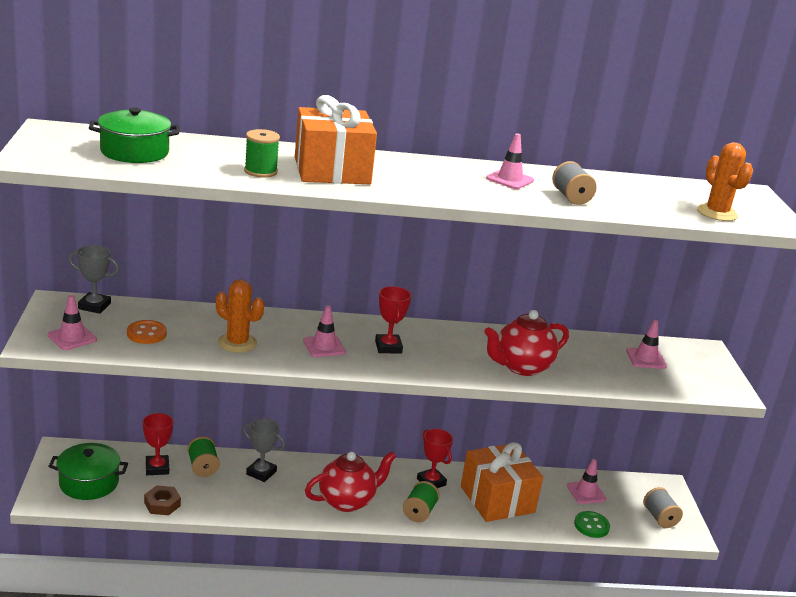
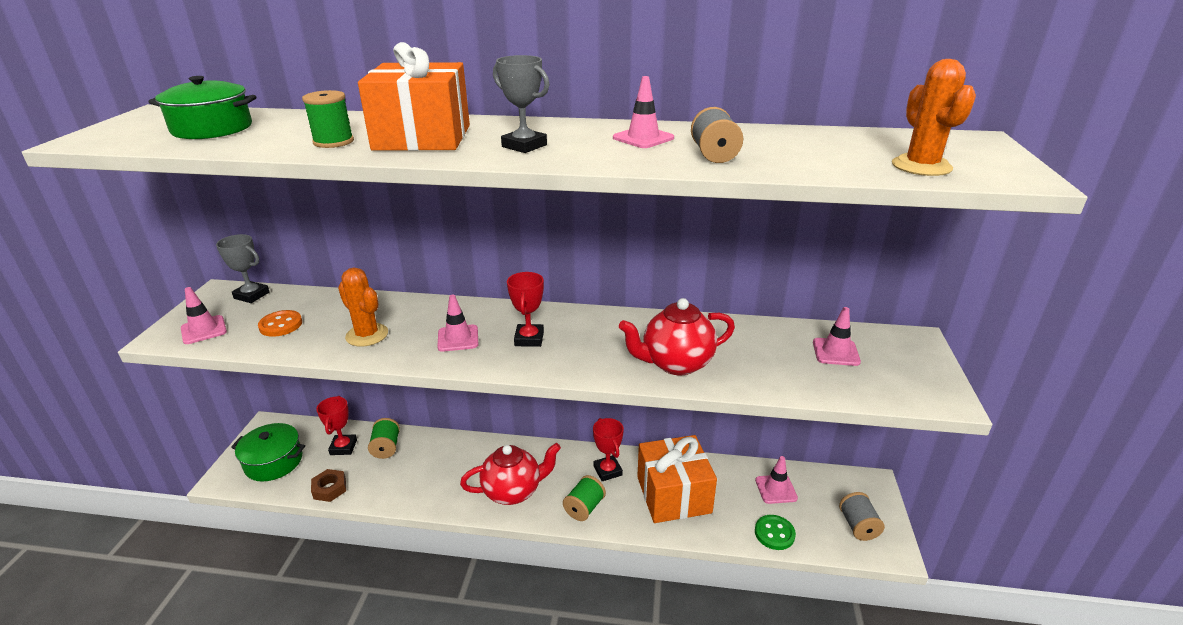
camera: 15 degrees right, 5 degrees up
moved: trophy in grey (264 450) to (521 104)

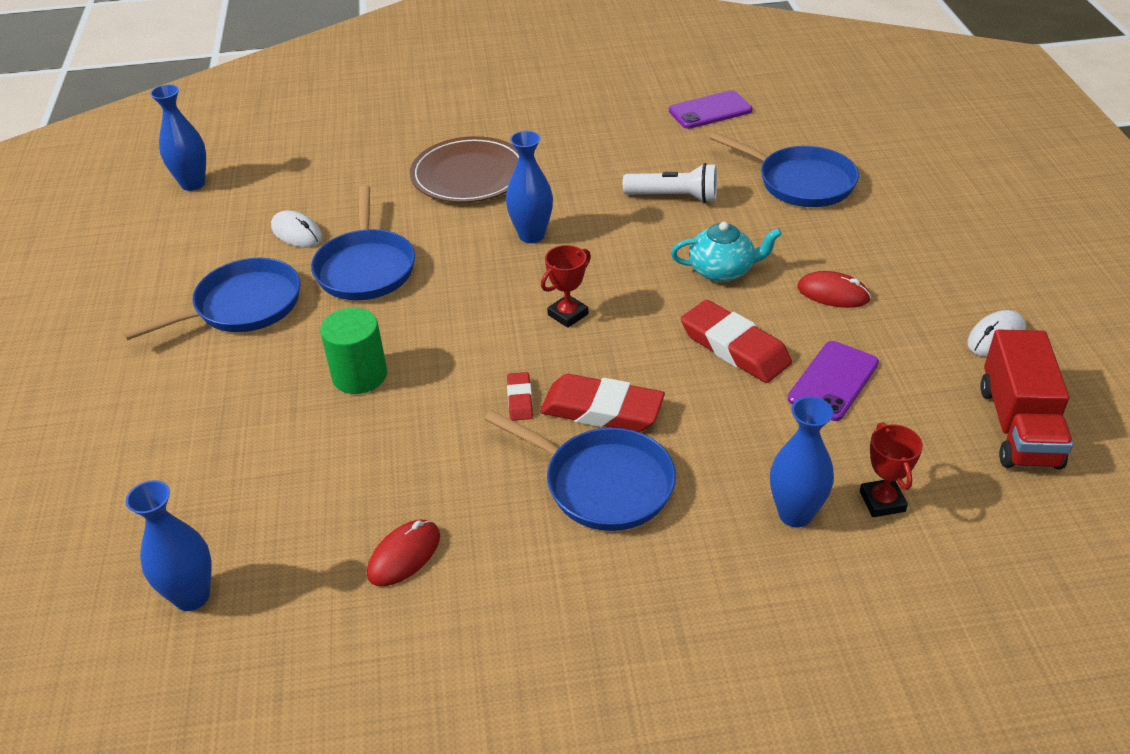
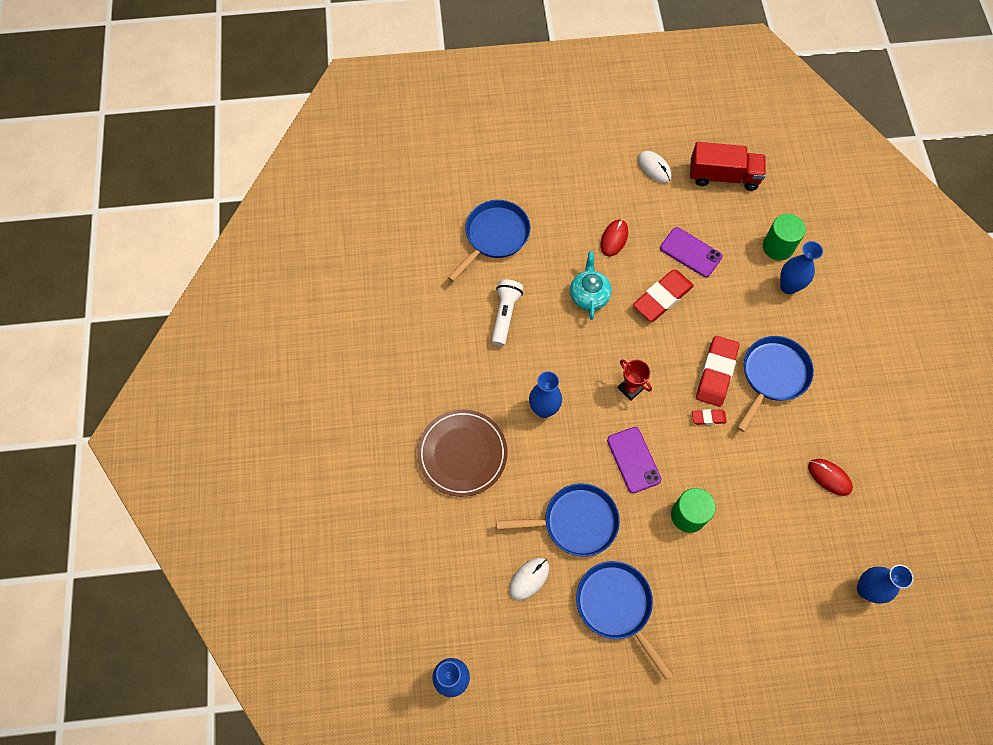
camera: 90 degrees left, 25 degrees up
moved: phone in purple (711 109) to (634 460)
replaced: trophy in red (891 469) to cylinder in green (784 237)

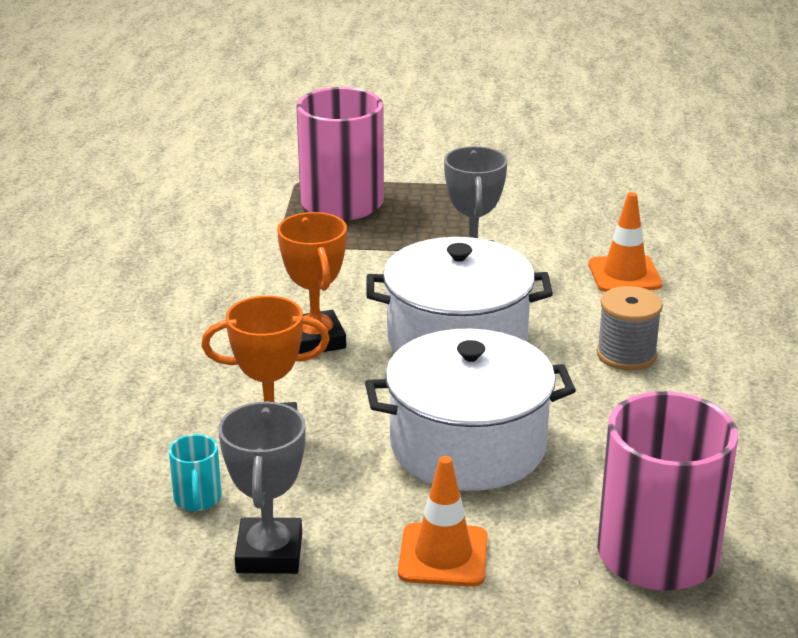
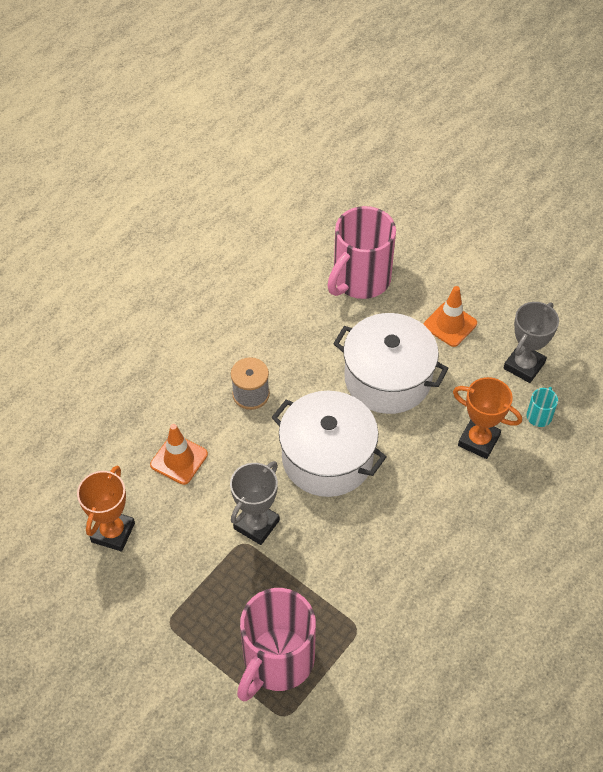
camera: 145 degrees left, 25 degrees up
moved: trophy in orange (312 283) to (106 509)

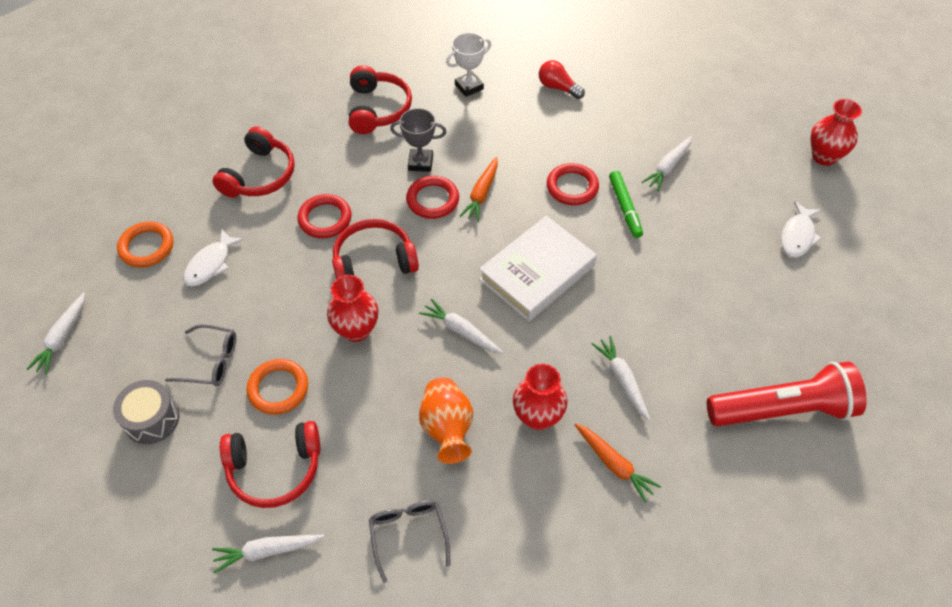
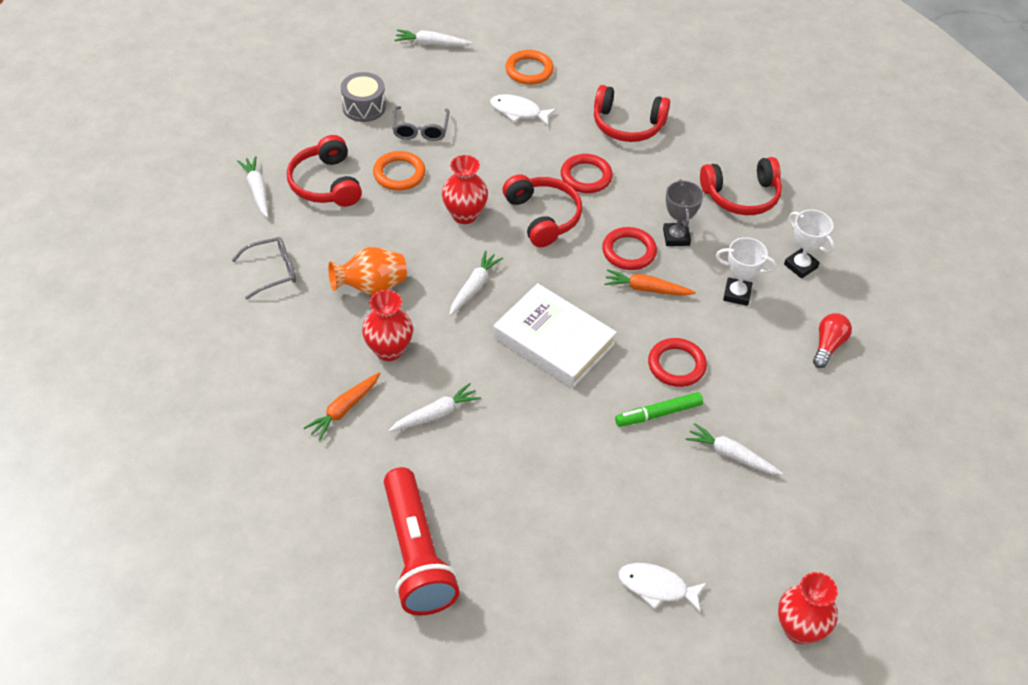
camera: 80 degrees right, 5 degrees down
added: trophy in white (746 271)

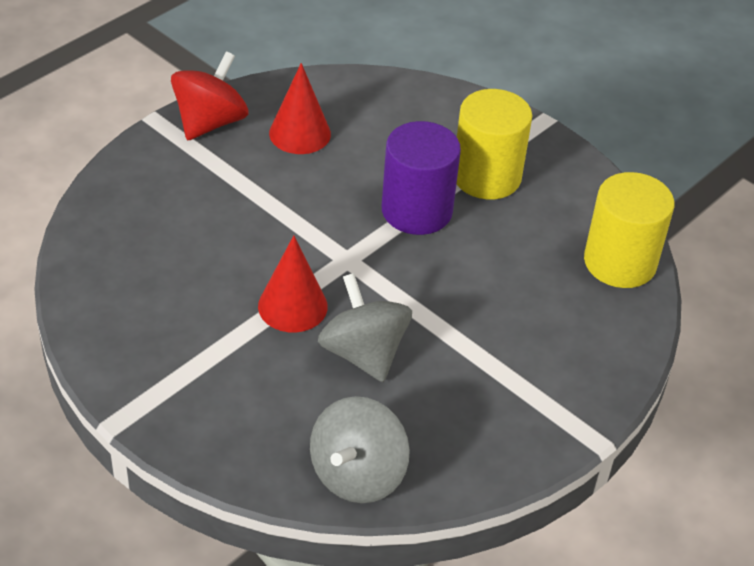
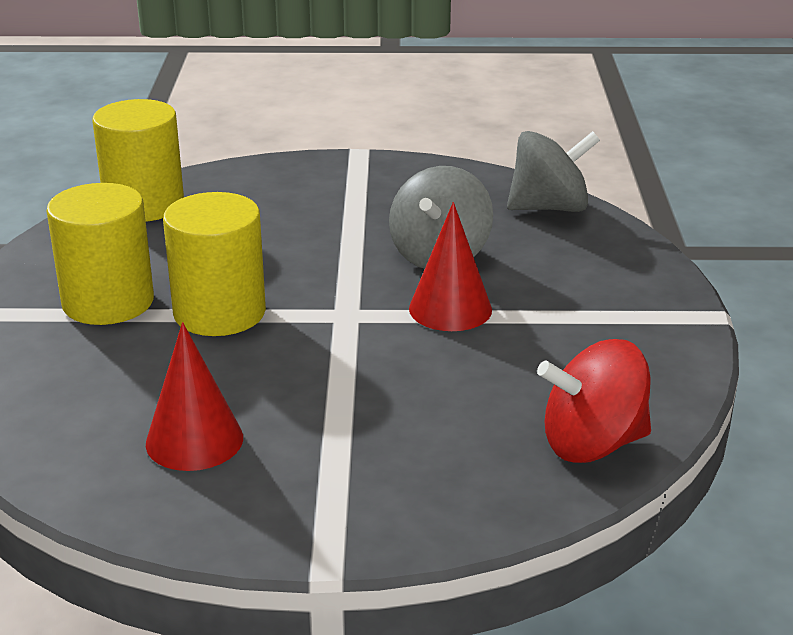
camera: 130 degrees left, 15 degrees down
moved: spinning top in red (209 96) to (594 401)
recoloured: cylinder in purple (421 178) to cylinder in yellow (214 264)

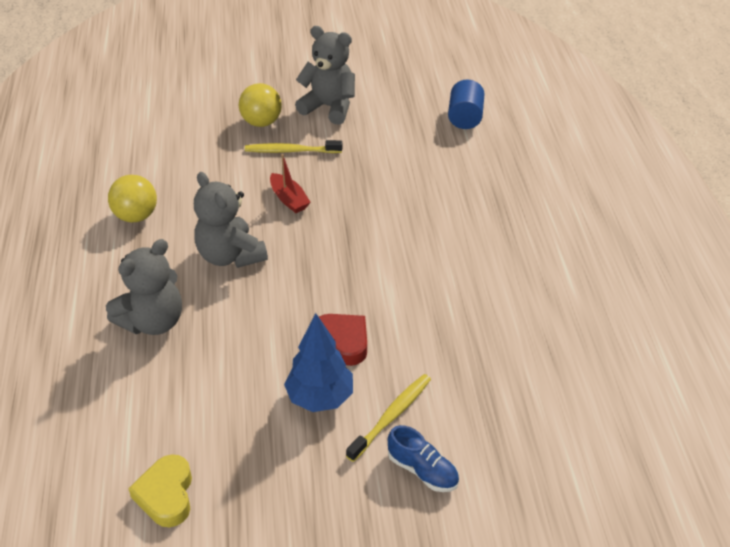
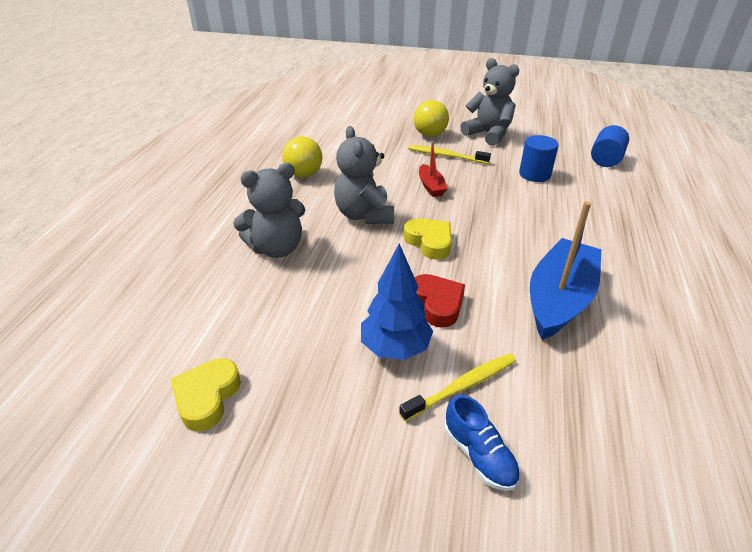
camera: 20 degrees right, 5 degrees down
added: cylinder in blue (539 158); boat in blue (565 270); heart in yellow (428 239)

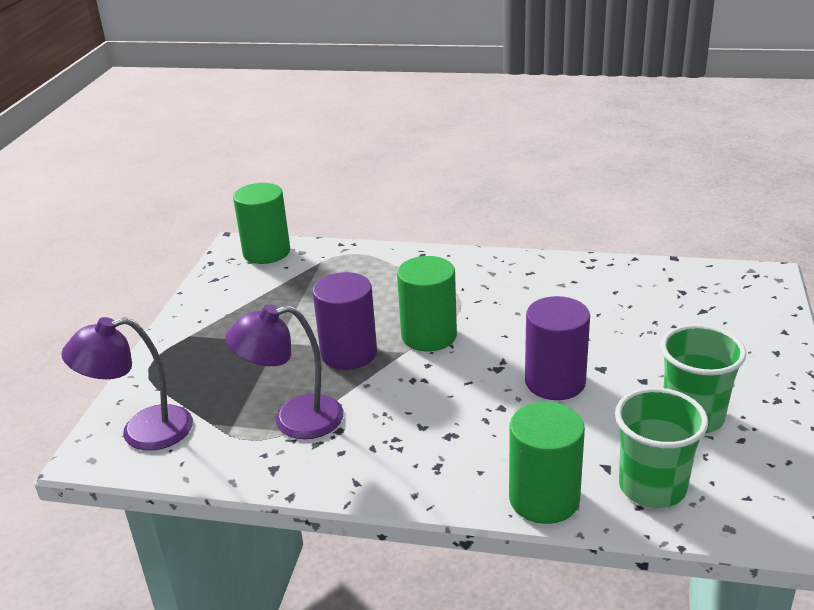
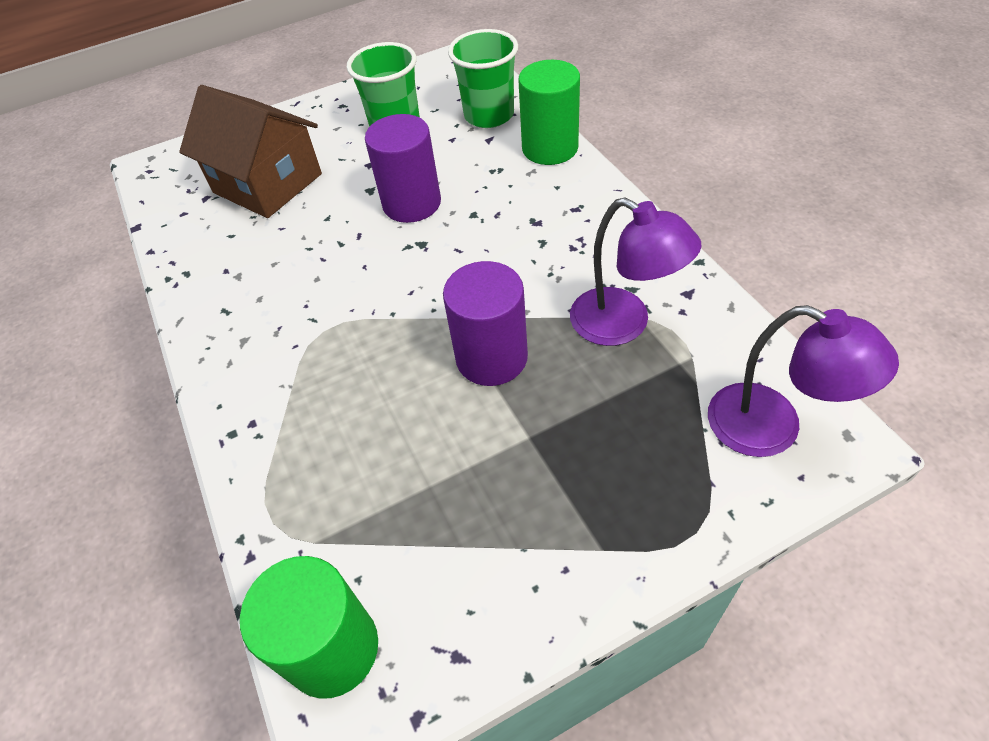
camera: 125 degrees left, 20 degrees up
removed: cylinder in green (427 303)
added: house in brown (250 151)

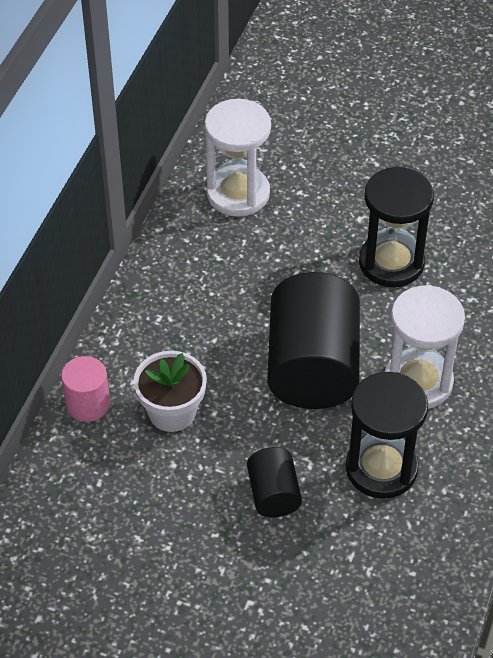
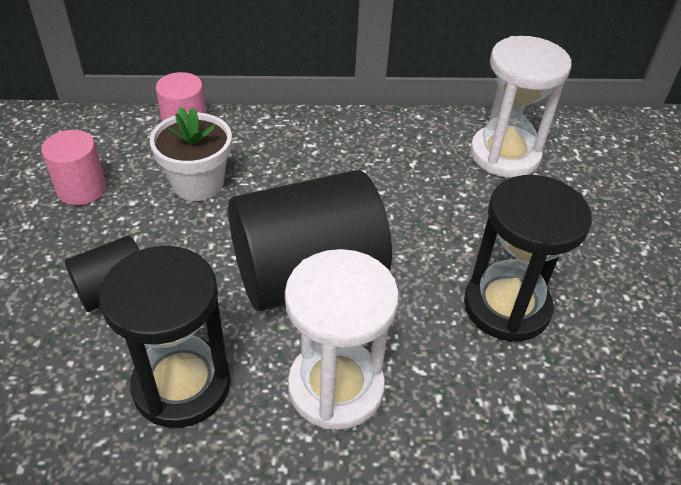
camera: 65 degrees right, 5 degrees down
added: cylinder in pink (73 167)

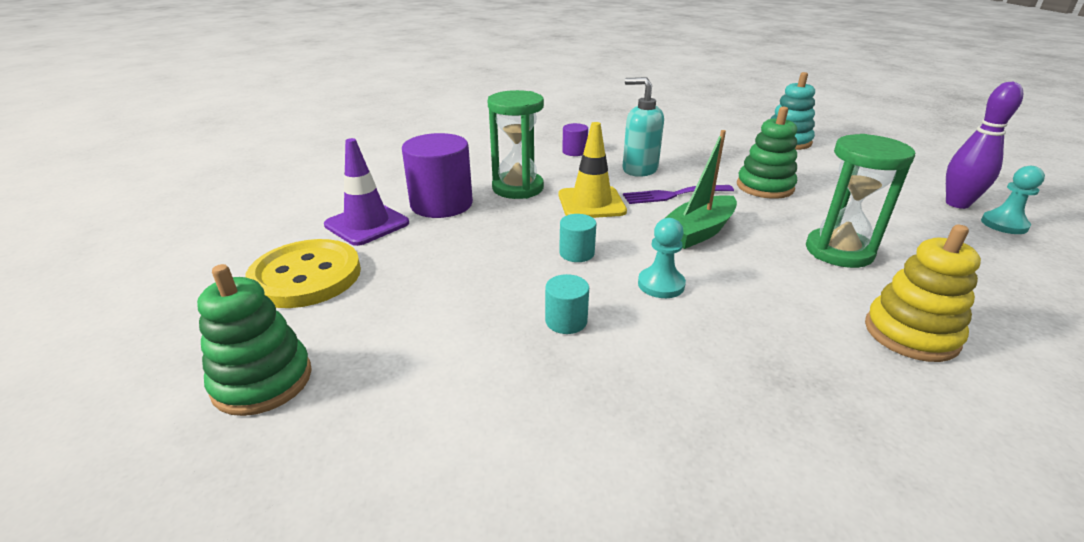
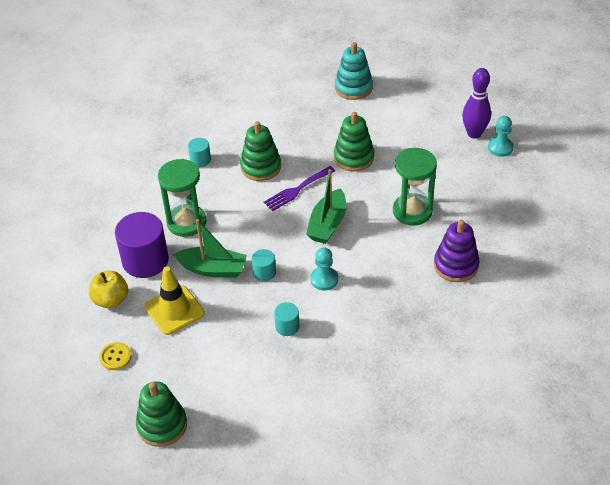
camera: 25 degrees left, 15 degrees up
added: boat in green (210 248)
moved: traffic cone in yellow (593 170) to (175 300)
replaced: soap dispenser in turquoise (643 127) to stacking toy in green (260 151); traffic cone in purple (366 192) to apple in yellow (108 289)
recoloured: cylinder in purple (575 139) to cylinder in turquoise (199 152); stacking toy in yellow (923 293) to stacking toy in purple (457 251)
resized: button in yellow (303 273) = (115 356) x0.46

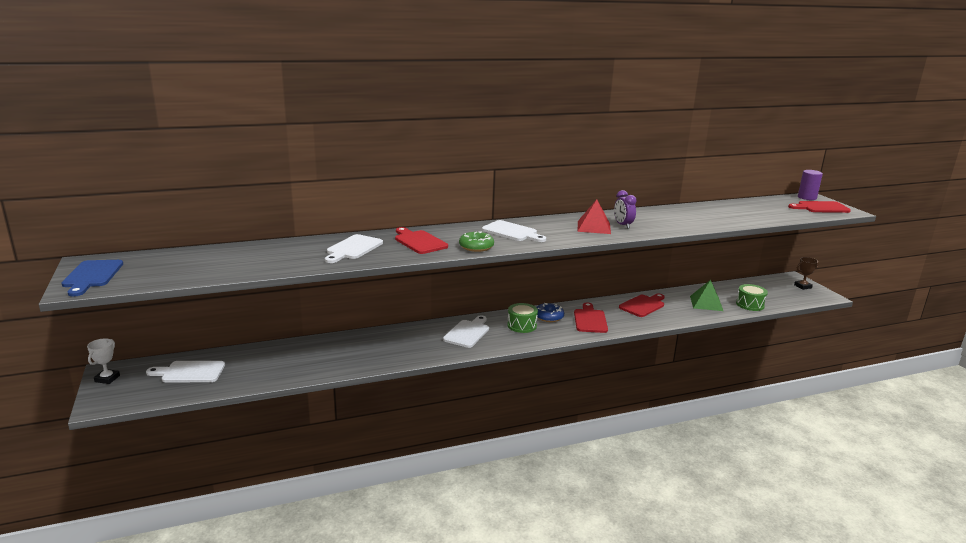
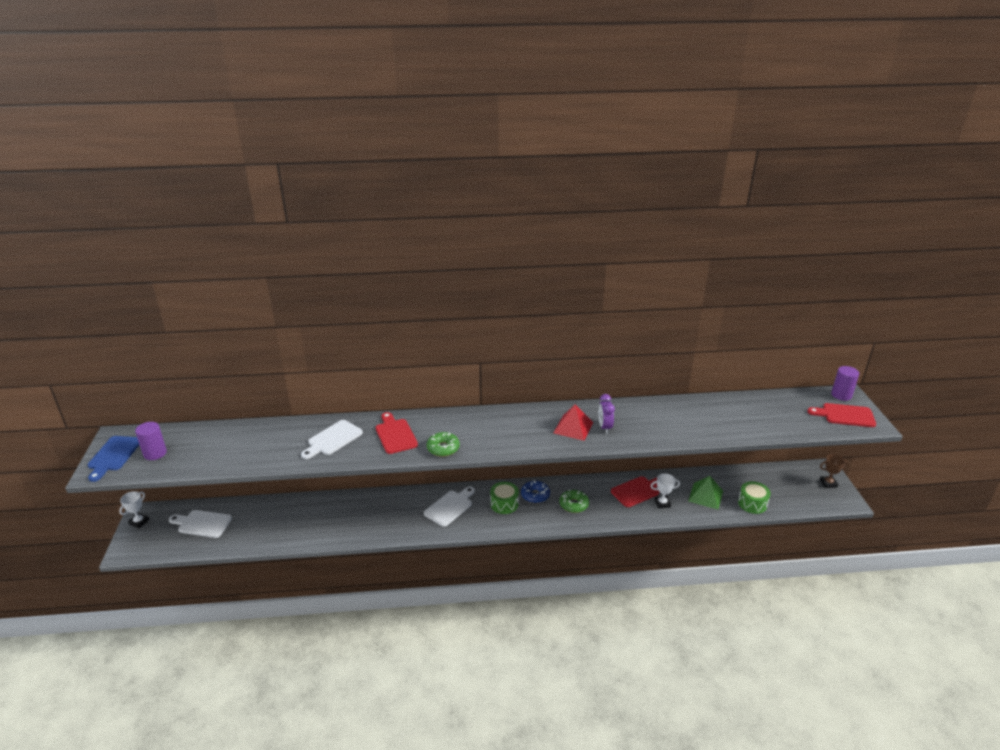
camera: 15 degrees right, 10 degrees up
removed: cutting board in white (514 231)
added: cylinder in purple (151 441); trophy in white (665 491)
replaced: cutting board in red (591 317) to donut in green (574 501)

